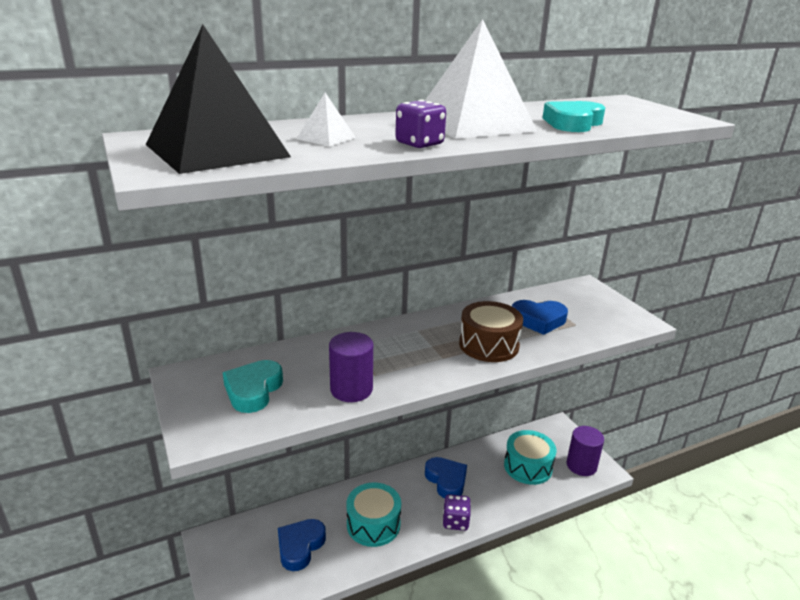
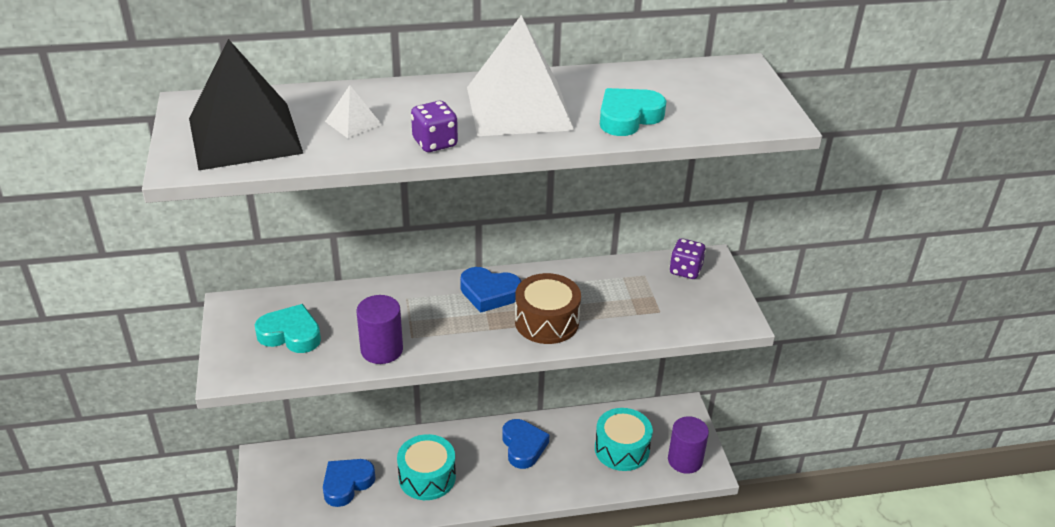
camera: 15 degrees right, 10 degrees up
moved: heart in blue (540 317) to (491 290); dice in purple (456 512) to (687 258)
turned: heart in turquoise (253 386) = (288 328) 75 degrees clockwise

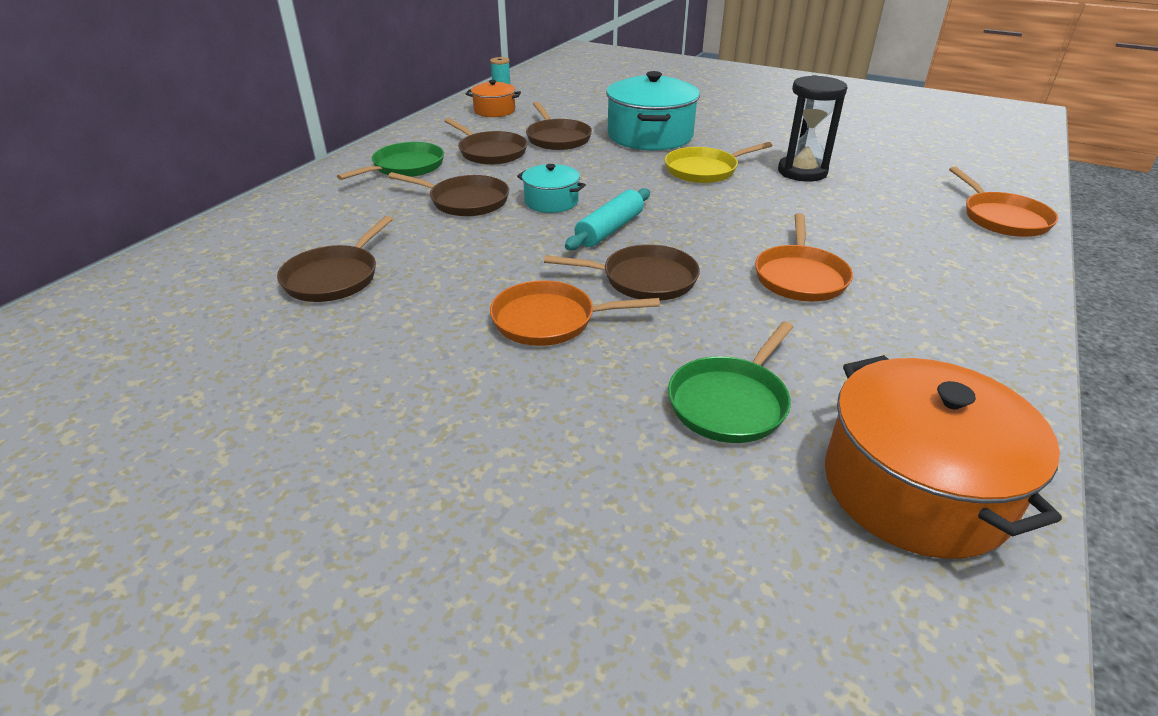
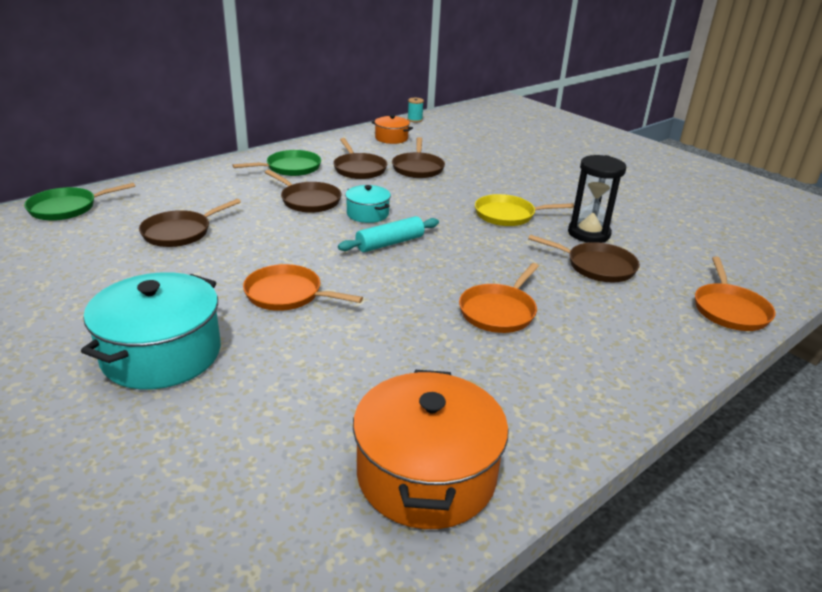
camera: 20 degrees right, 5 degrees down
moved: pot in turquoise (653 111) to (151 331); pan in brown (622 272) to (584 258); pan in green (730 382) to (79 202)

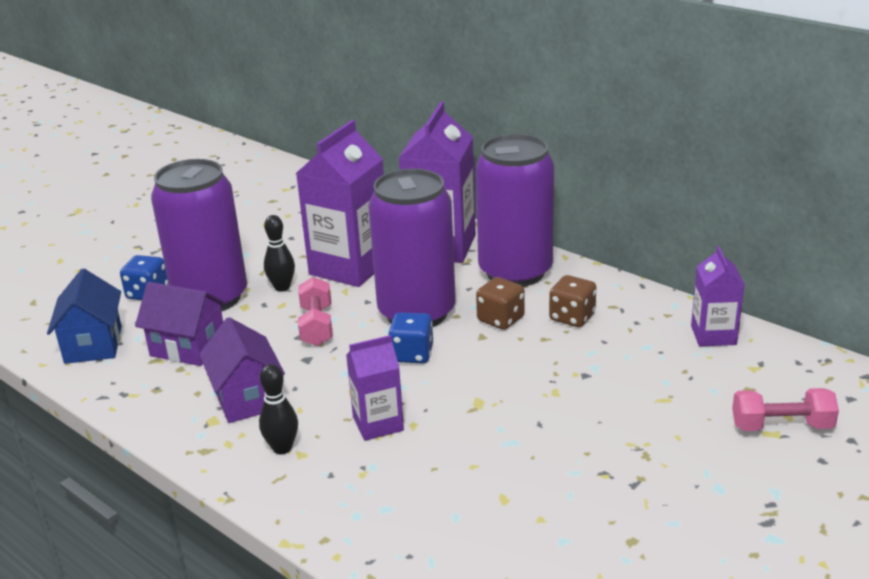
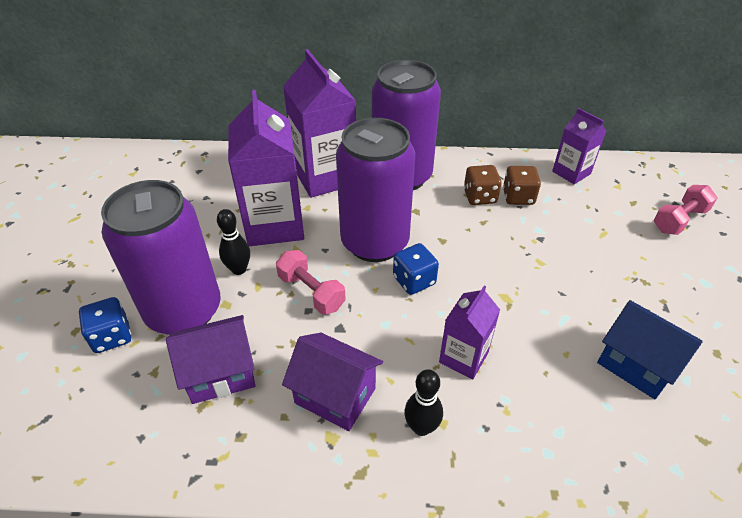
camera: 40 degrees left, 15 degrees up
moved: house in blue (84 316) to (650 349); dice in brown (500 303) to (522 185)

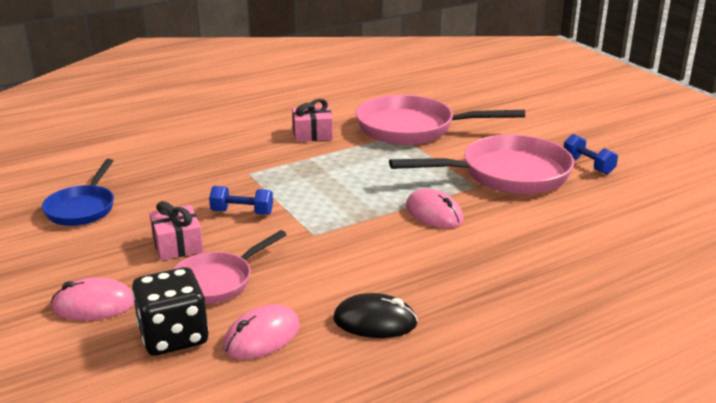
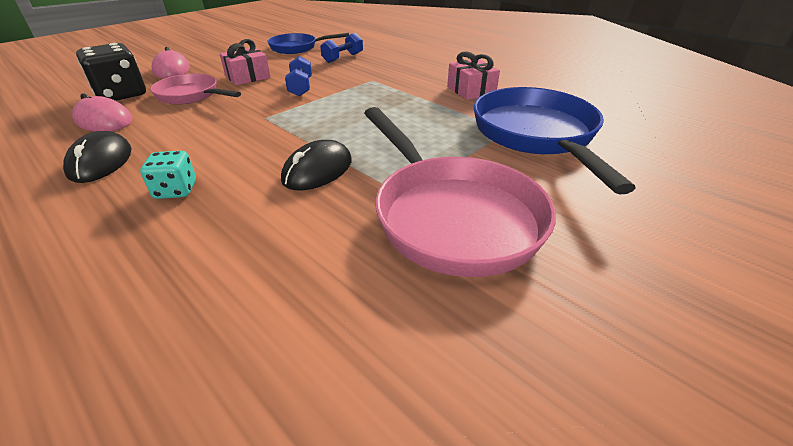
camera: 75 degrees right, 10 degrees up
added: dice in turquoise (168 175)
moved: dumbbell in blue (591 154) to (341 48)
recoloured: pan in pink (440 120) to pan in blue (555 140); mouse in pink (434 208) to mouse in black (316 165)

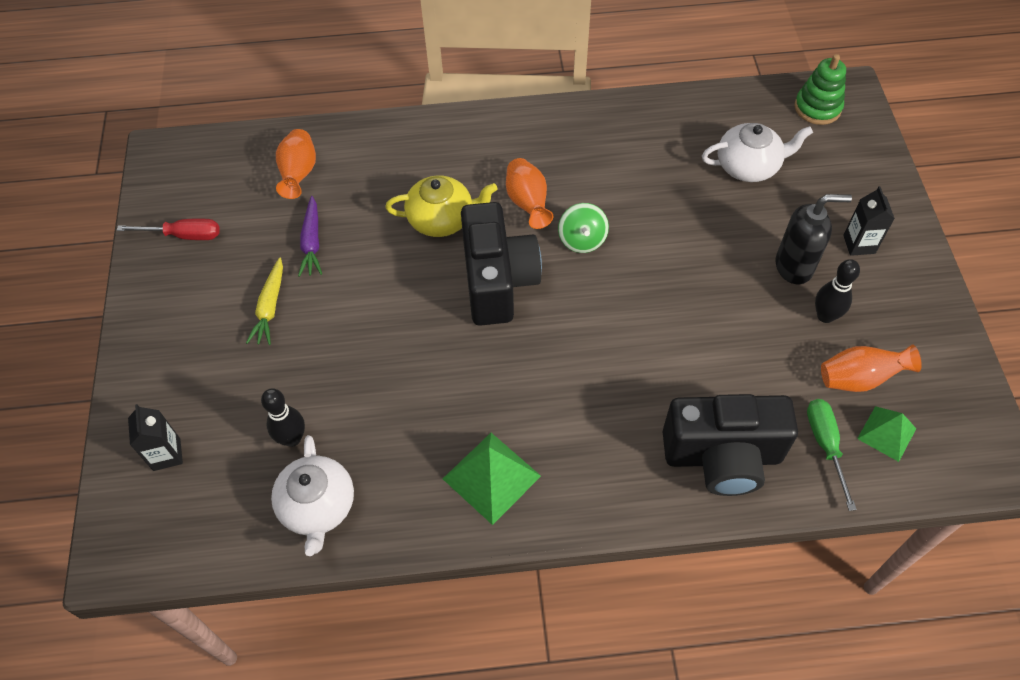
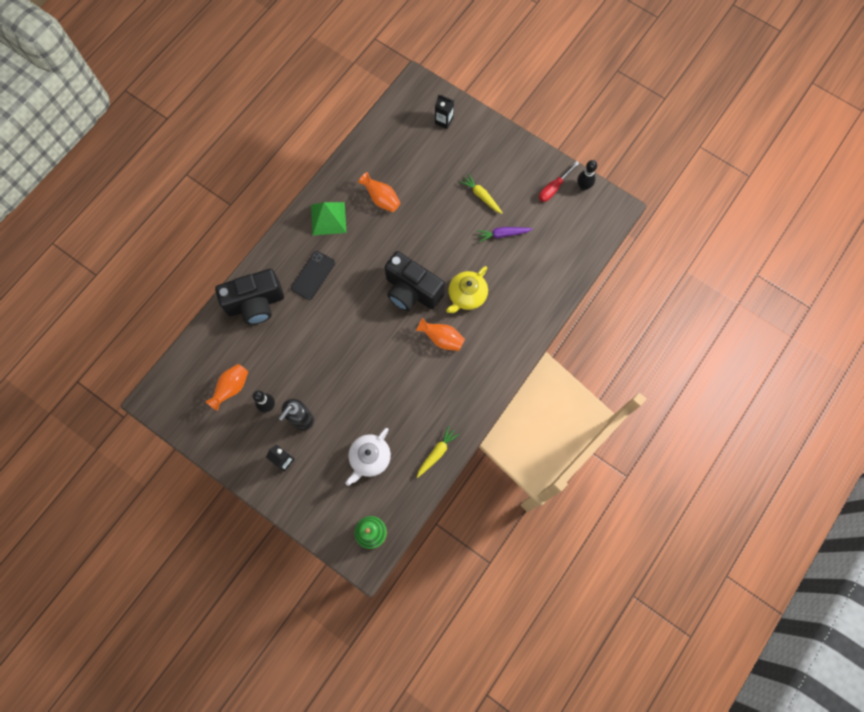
camera: 130 degrees right, 15 degrees up
removed: spinning top in green (583 228); screwdriver in green (832 455); pyramid in green (887 434); teapot in white (312 495)
added: phone in black (313 275); carrot in yellow (438 452)
moved: vase in orange (296 164) to (379 192); bowling pin in black (283 418) to (587 175)
turned: carrot in purple (310 236) = (505 234) 45 degrees counterclockwise; camera in black (730 445) = (249 297) 150 degrees counterclockwise

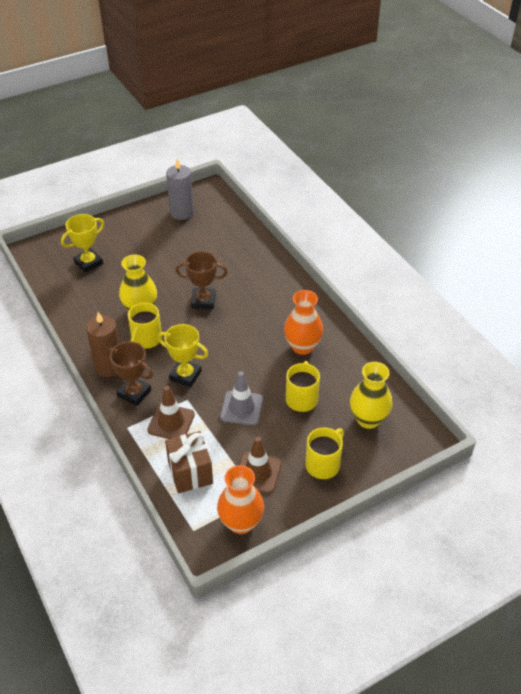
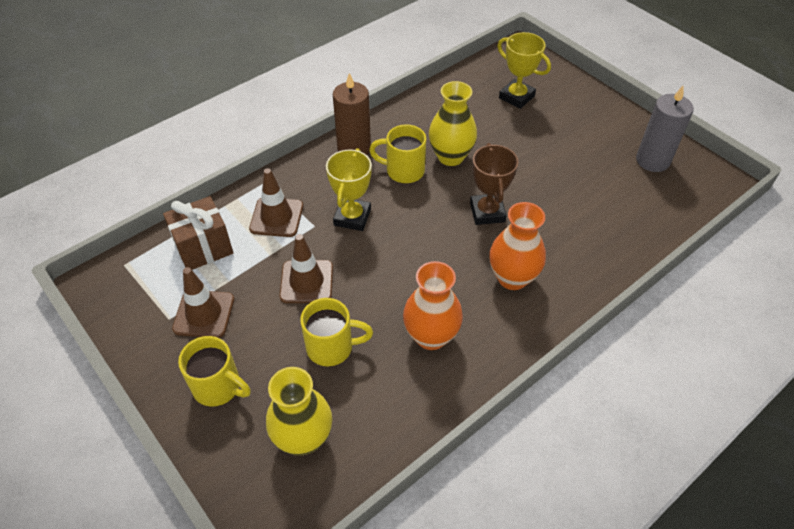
camera: 80 degrees right, 5 degrees up
removed: trophy in brown (129 373)
moved: vase in orange (240 499) to (517 246)
recoloured: traffic cone in grey (241 398) to traffic cone in brown (306 268)

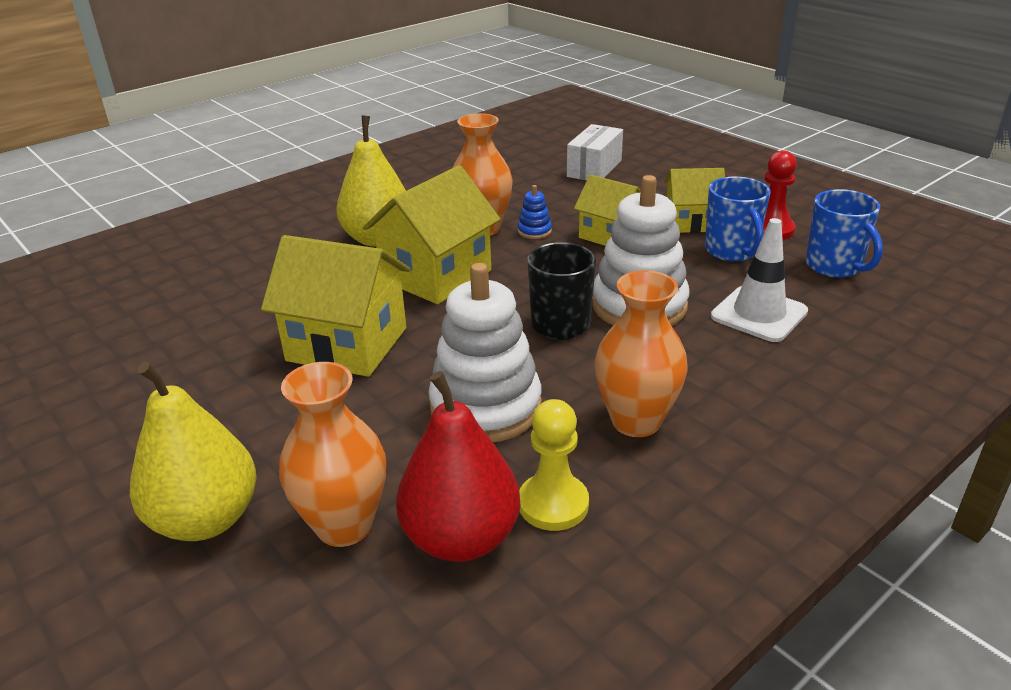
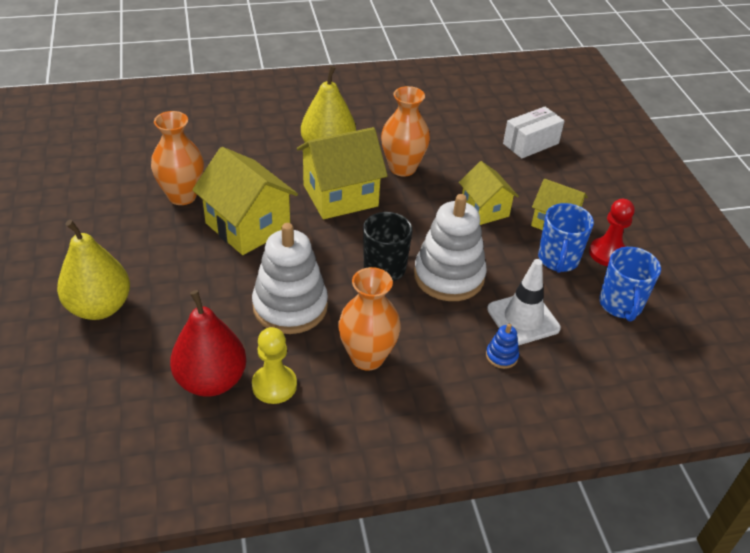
camera: 25 degrees right, 10 degrees up
moved: stacking toy in blue (535 212) to (502 346); vase in orange (332 454) to (177 158)

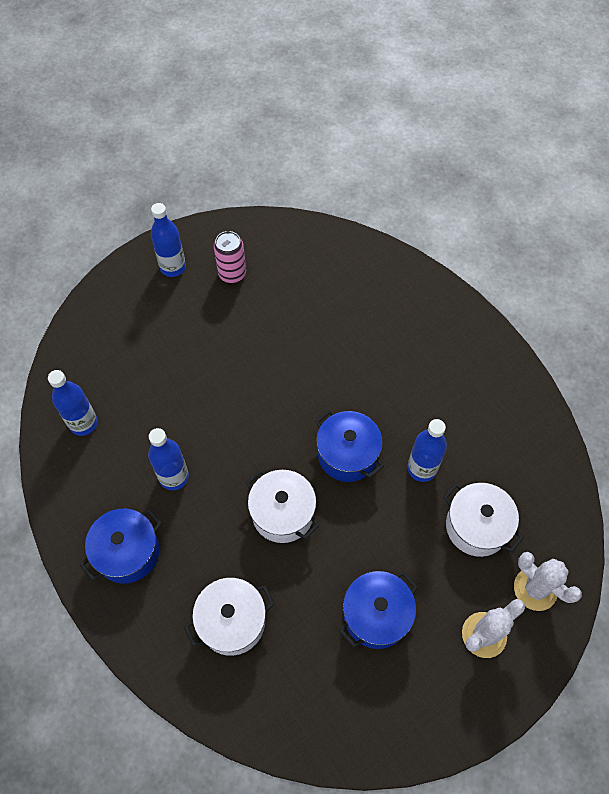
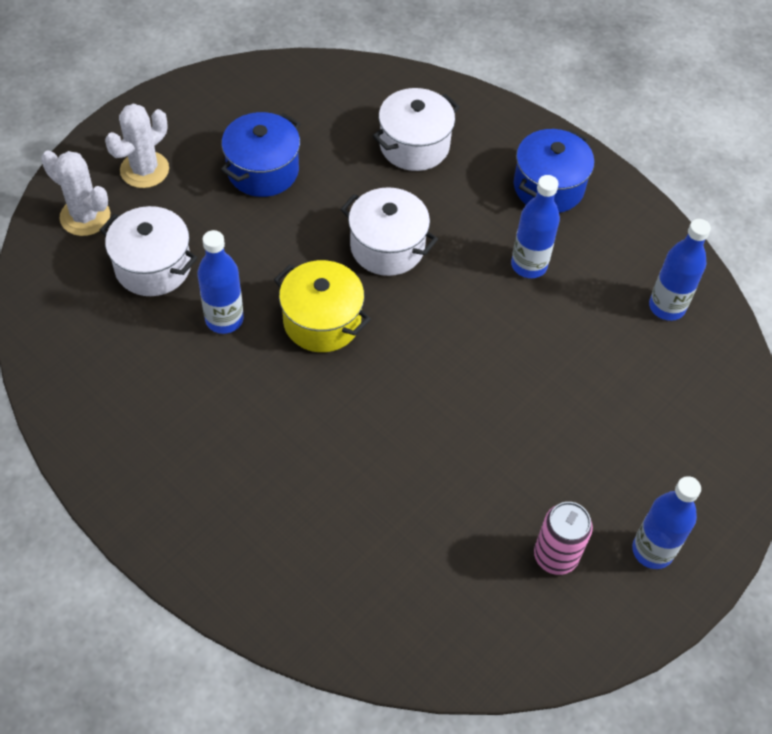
camera: 165 degrees right, 5 degrees down
recoloured: pot in blue (349 446) to pot in yellow (322 306)

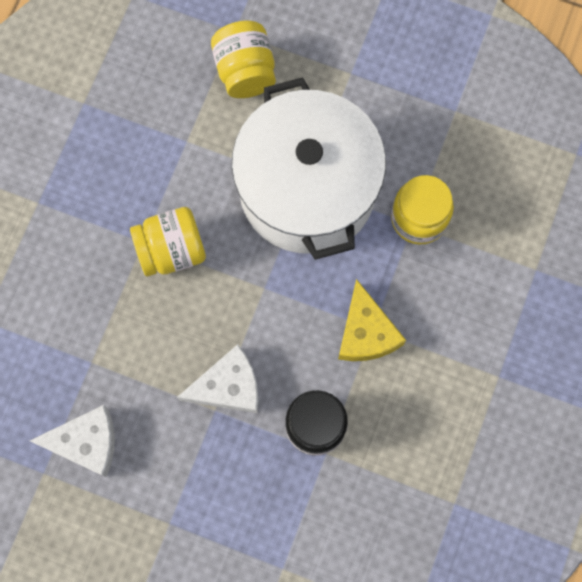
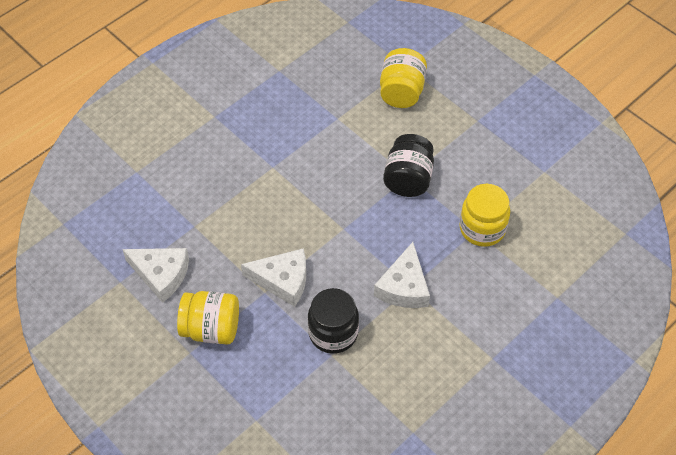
camera: 25 degrees right, 20 degrees down
moved: jar in yellow (168 242) to (208 318)
replaced: pot in white (309 168) to jar in black (408 165)
recoloured: cheese in yellow (372 320) to cheese in white (402 275)

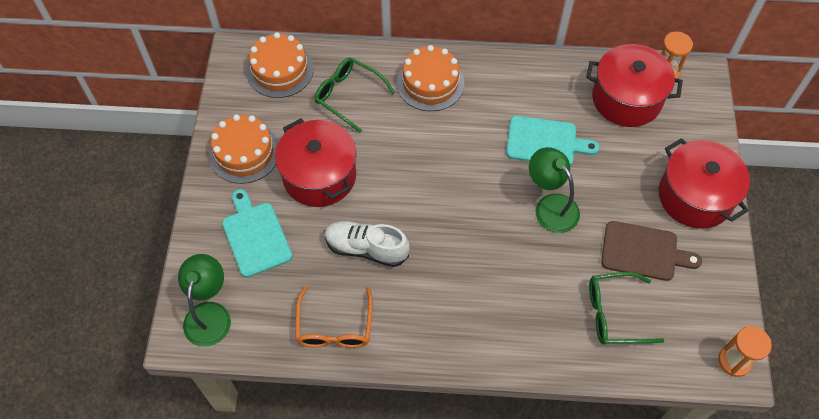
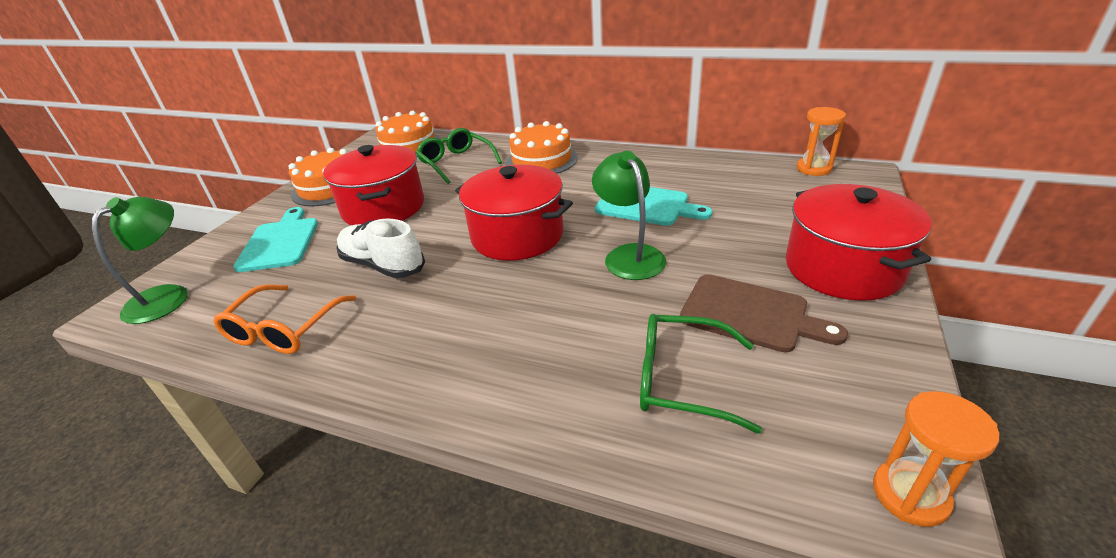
camera: 20 degrees right, 25 degrees down
moved: pot in red (634 85) to (514 212)

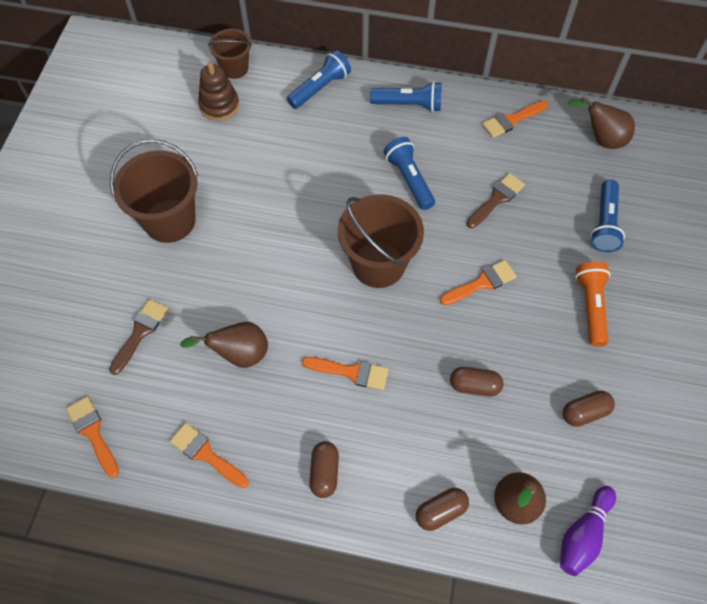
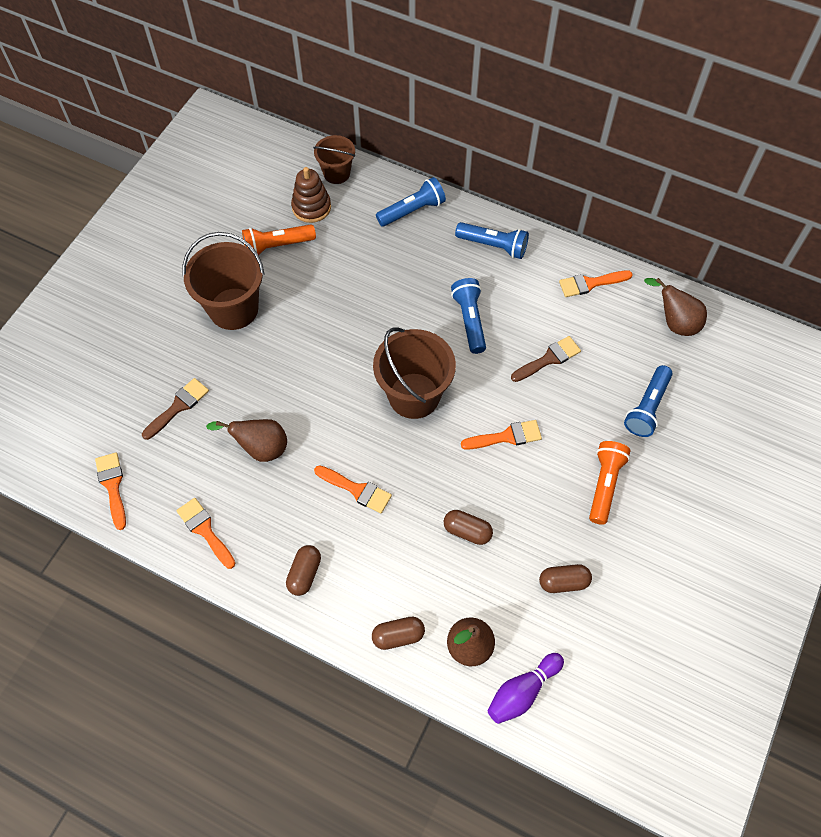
camera: 15 degrees right, 0 degrees up
added: flashlight in orange (279 239)

